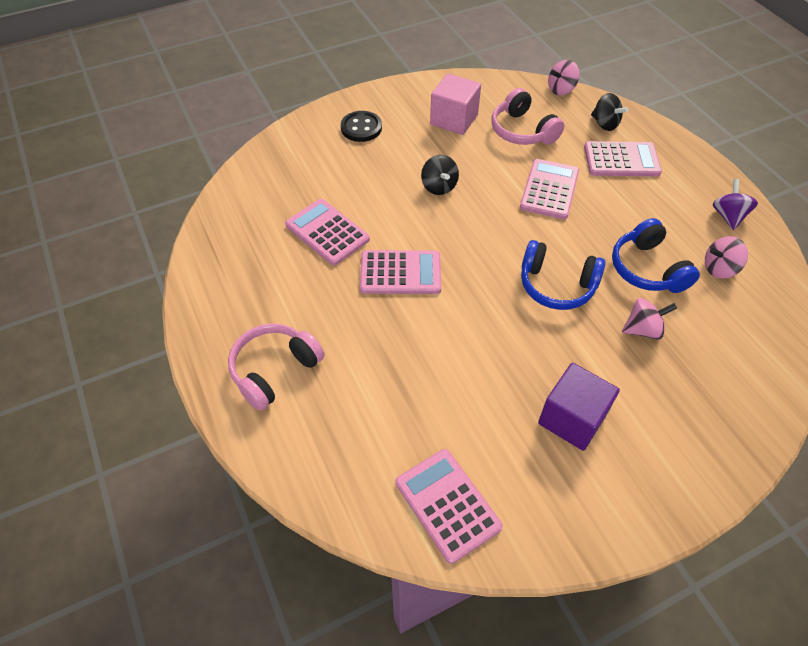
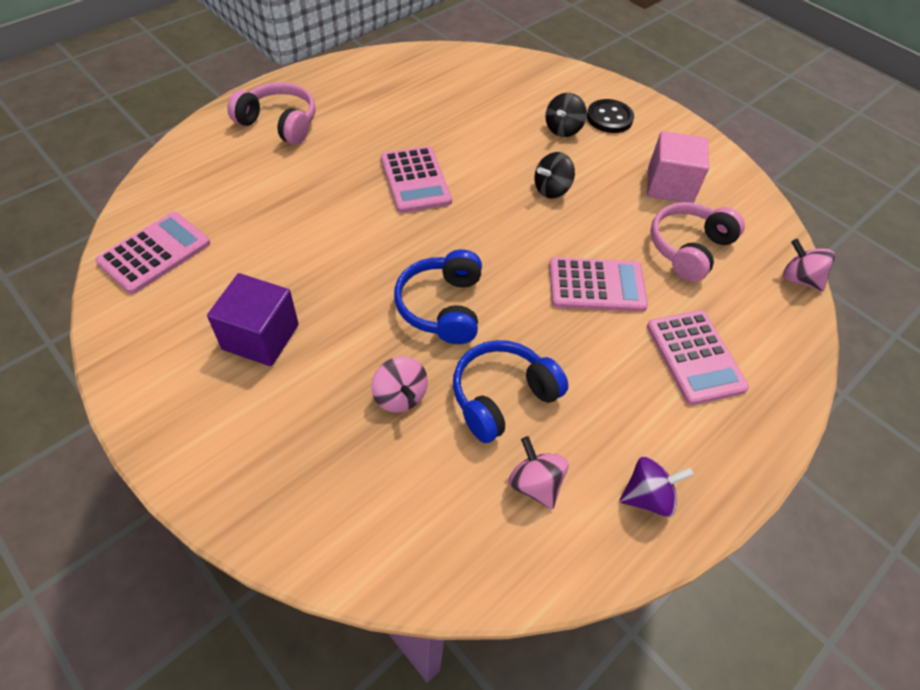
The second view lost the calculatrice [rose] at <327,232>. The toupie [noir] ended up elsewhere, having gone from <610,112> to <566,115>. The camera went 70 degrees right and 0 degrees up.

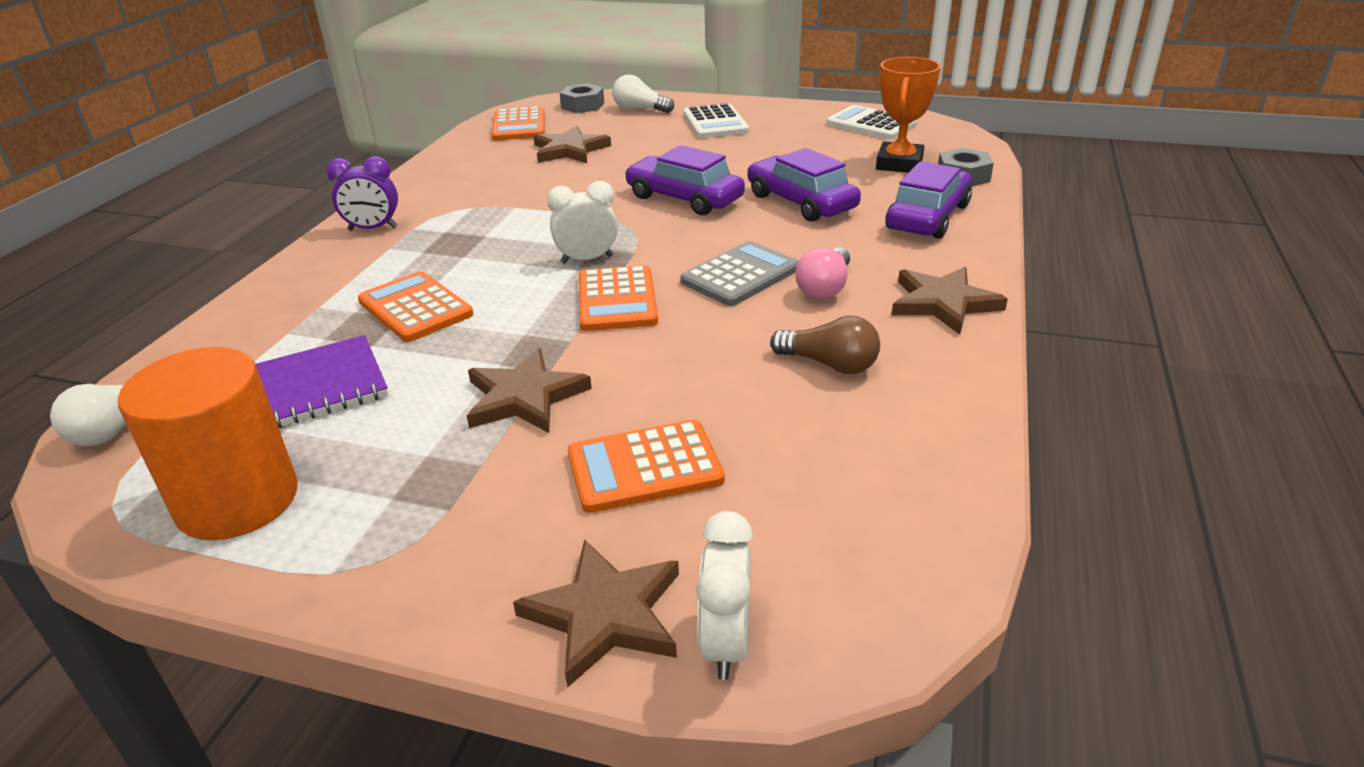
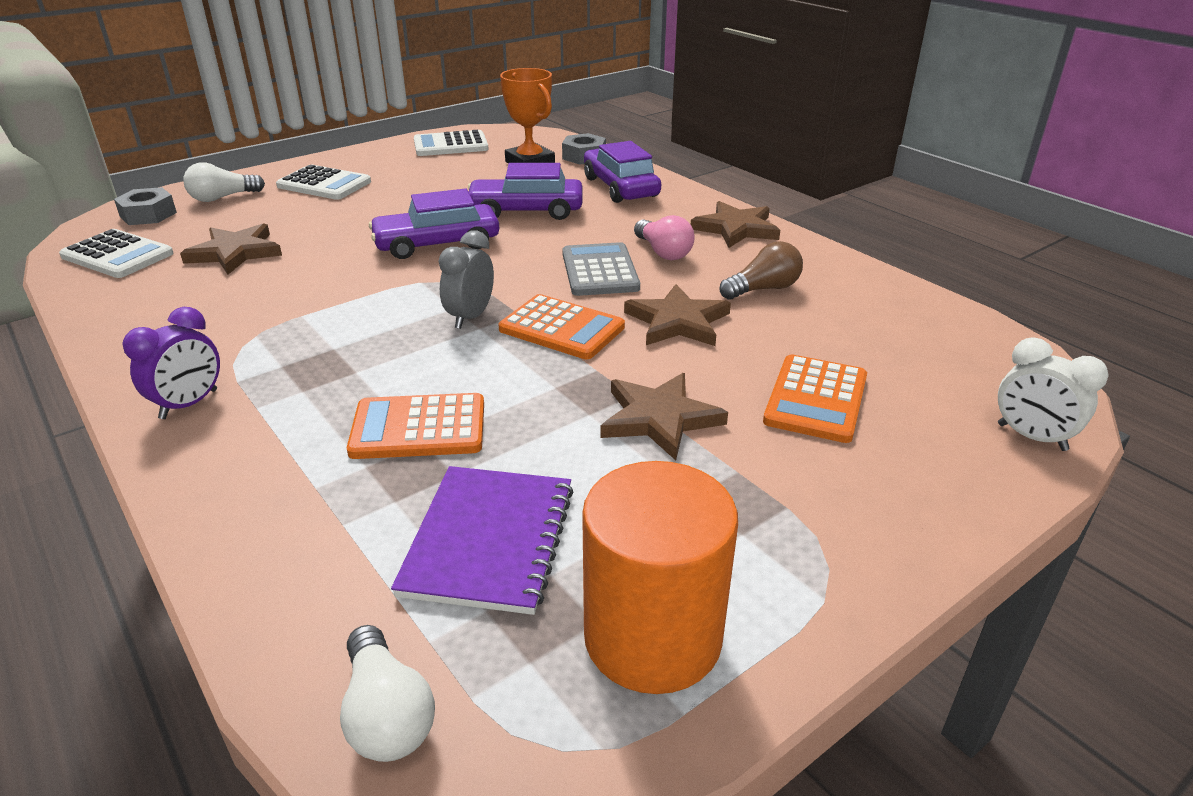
The étoile [marron] ended up elsewhere, having gone from <596,613> to <677,315>. What was the calculatrice [orange] at <518,124> turned into the calculatrice [blanc] at <116,253>. What was the réveil [blanc] at <582,222> turned into the réveil [gris] at <466,279>. The camera went 55 degrees left and 0 degrees up.

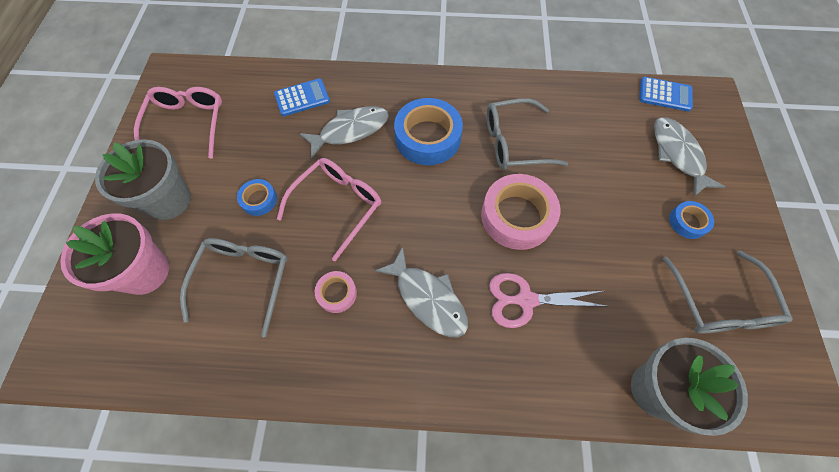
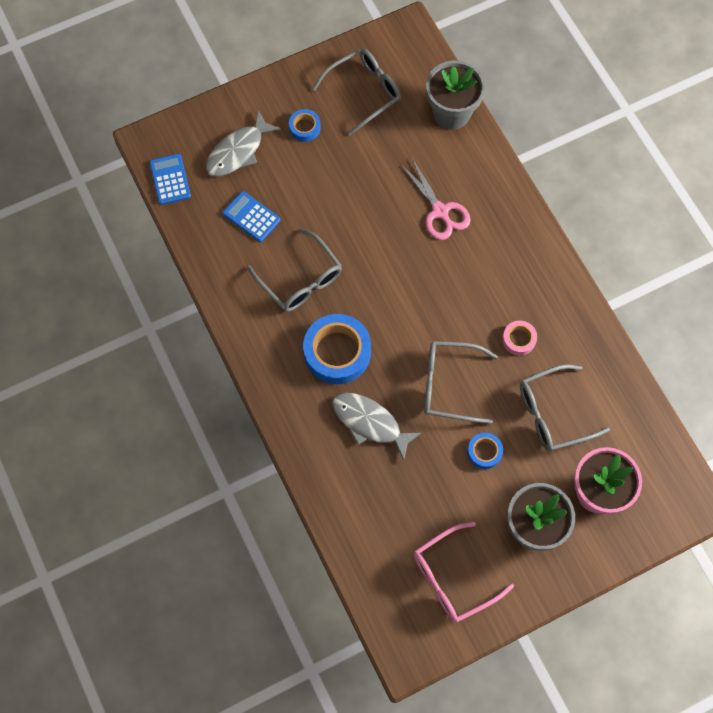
The second view lost the poisson [gris] at <421,292>. The second view lost the ruban adhésif [rose] at <520,212>. The calculatrice [bleu] ended up elsewhere, having gone from <302,97> to <251,216>. What was the lunettes [rose] at <329,209> turned into the lunettes [gris] at <461,382>. The camera went 120 degrees left and 5 degrees up.

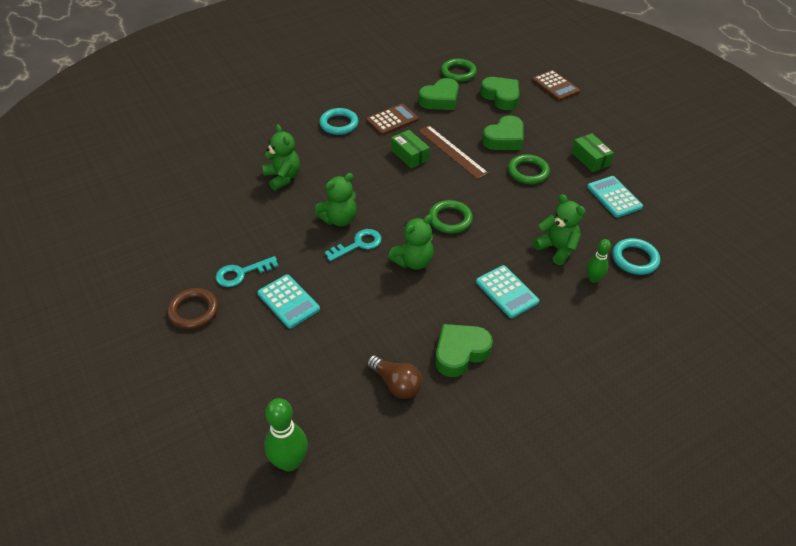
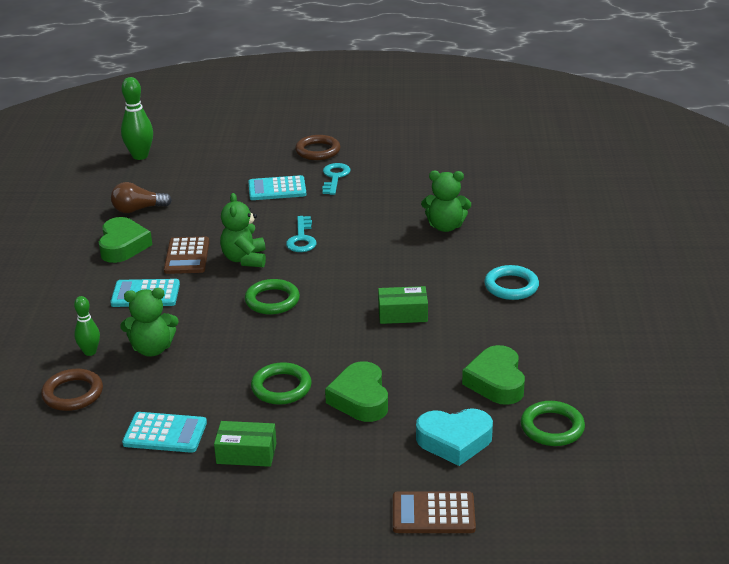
The second view lost the ours en peluche [vert] at <336,200>. The second view lost the règle [marron] at <453,152>. The calculatrice [marron] ended up elsewhere, having gone from <392,119> to <186,255>. What was the cœur [vert] at <499,93> turned into the cœur [turquoise] at <454,437>. What was the anneau [turquoise] at <636,256> turned into the anneau [marron] at <72,390>. The camera went 125 degrees right and 15 degrees down.

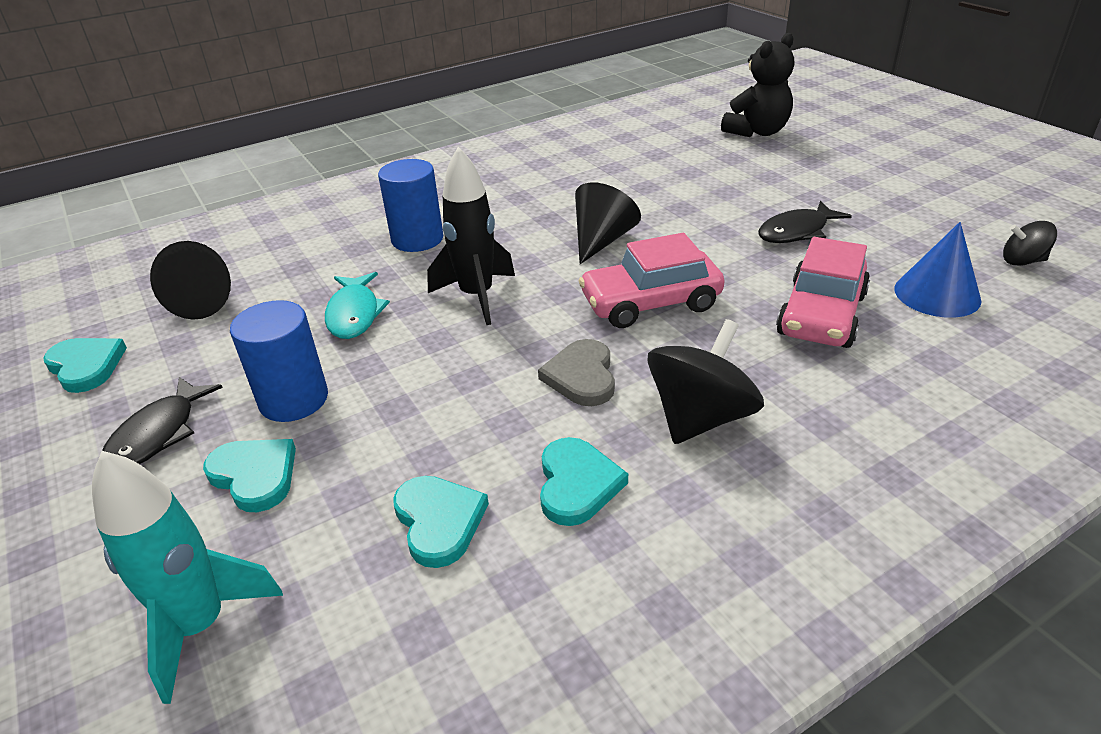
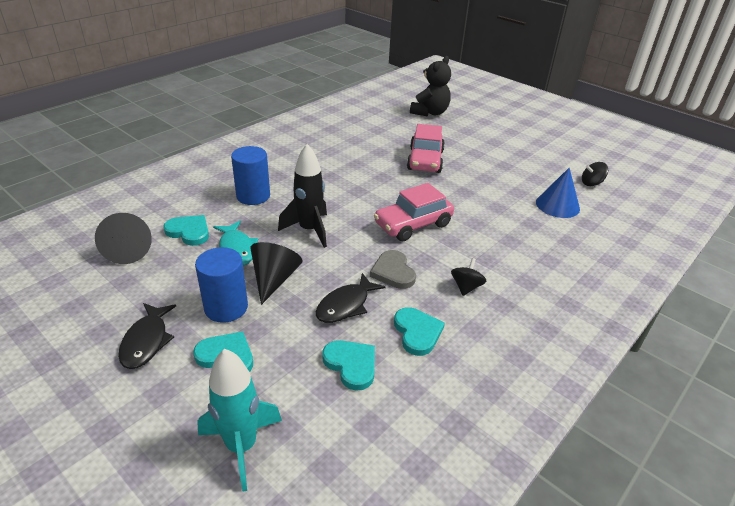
The cœur [turquoise] ended up elsewhere, having gone from <85,365> to <186,230>. The cône [noir] ended up elsewhere, having gone from <608,223> to <276,273>. The poisson [noir] ended up elsewhere, having gone from <805,222> to <350,298>. The voiture [rose] ended up elsewhere, having gone from <823,292> to <426,148>. The size of the toupie [noir] at <705,381> changed by a factor of 0.54. The camera went 20 degrees left and 0 degrees up.

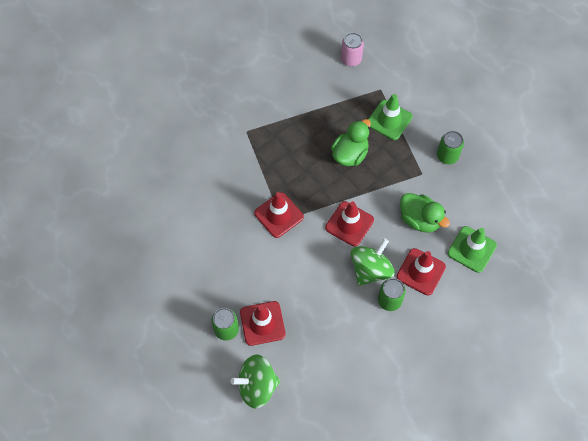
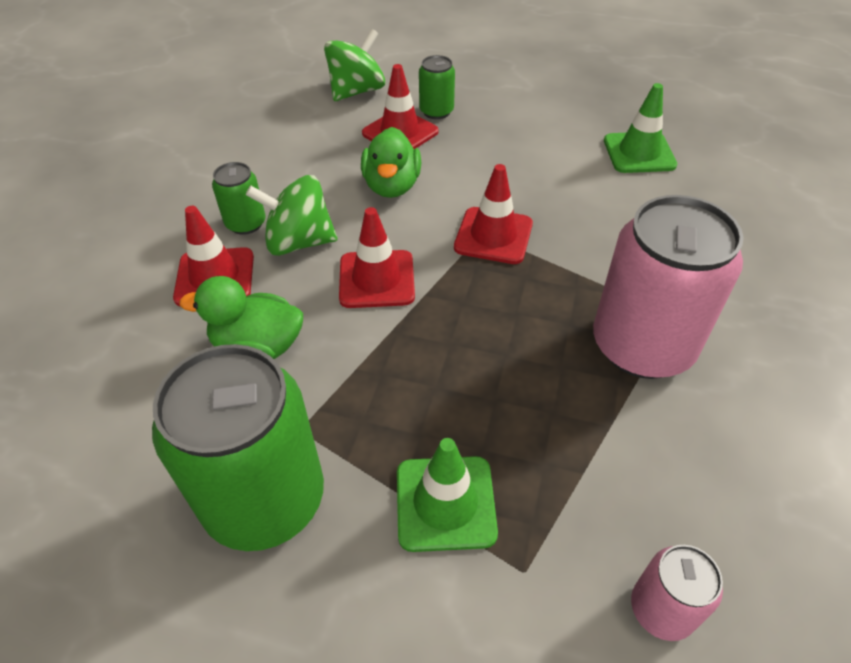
The second view gained the canette [rose] at <668,287>. The canard [vert] ended up elsewhere, having gone from <351,142> to <391,162>. The cône de chantier [vert] ended up elsewhere, having gone from <472,249> to <640,128>. The toupie [vert] at <373,262> ended up facing another way, 90 degrees clockwise from before. The size of the canette [vert] at <450,147> changed by a factor of 2.12. The camera went 145 degrees right and 15 degrees down.

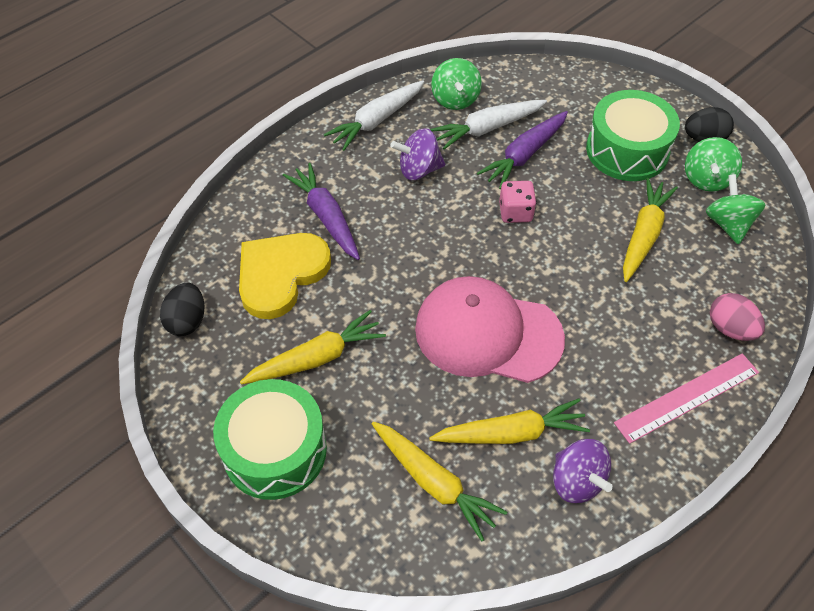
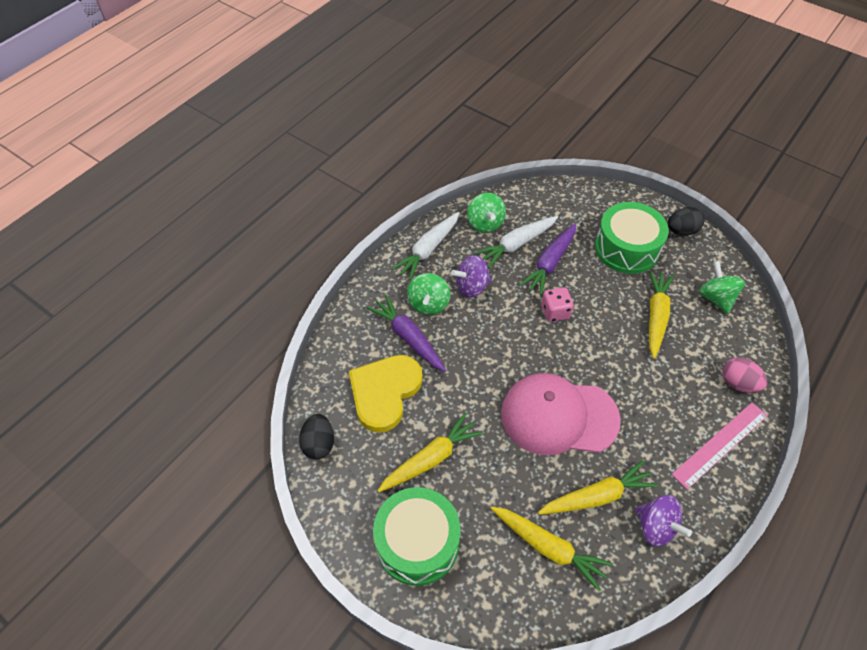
The toupie [vert] ended up elsewhere, having gone from <713,164> to <428,294>. The camera went 10 degrees left and 0 degrees up.

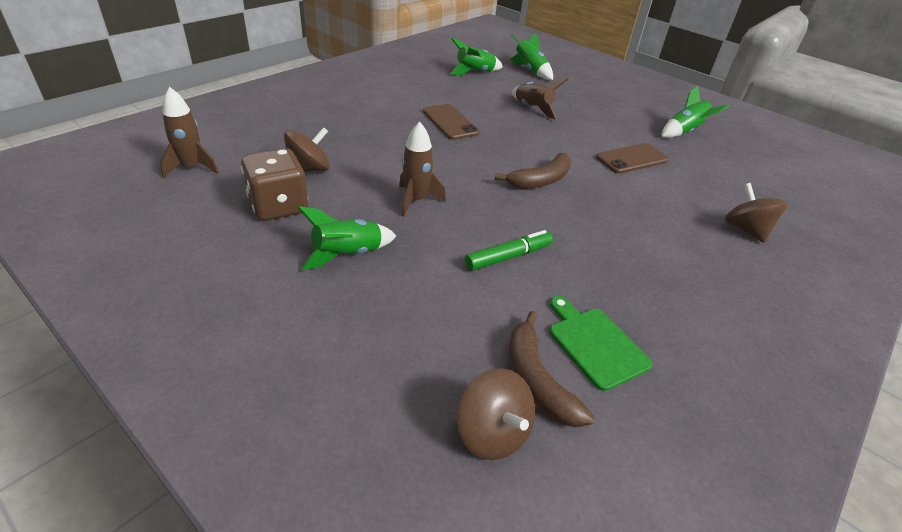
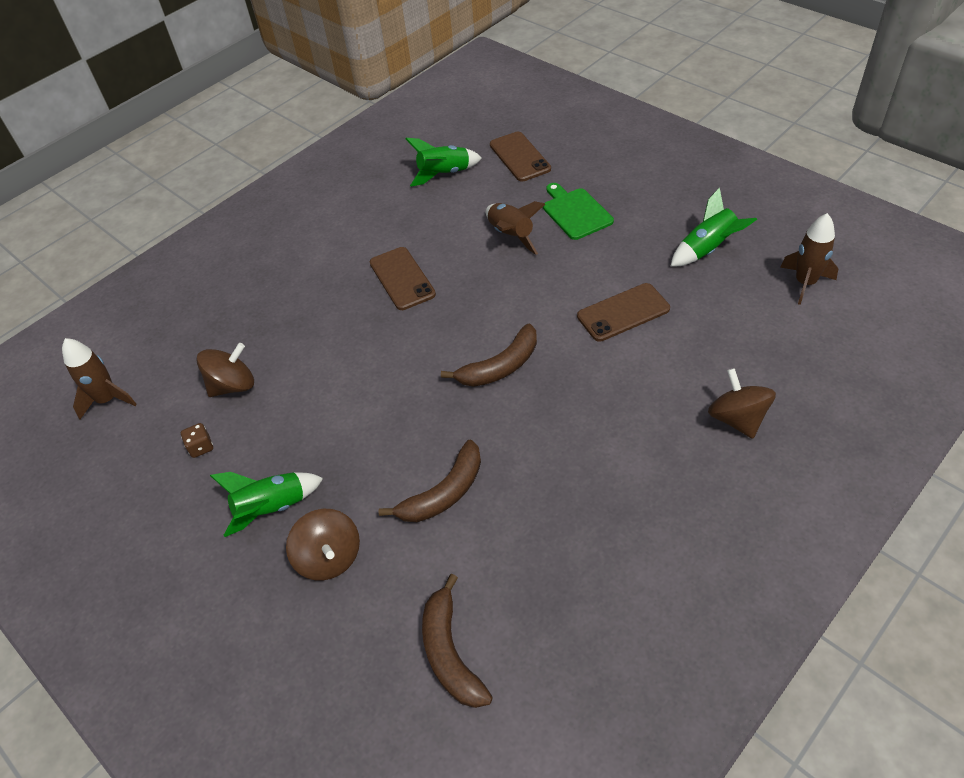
The fusée [marron] ended up elsewhere, having gone from <422,169> to <809,259>. The toupie [marron] ended up elsewhere, having gone from <496,414> to <323,544>. The planche à découper [vert] ended up elsewhere, having gone from <601,343> to <578,211>. Where the feutre [vert] stood at <509,250>, the banane [marron] came to stand at <430,481>. Where the fusée [vert] stood at <531,56>, the téléphone [marron] came to stand at <520,157>. The size of the dé [marron] at <274,184> changed by a factor of 0.42. The camera went 10 degrees right and 10 degrees up.

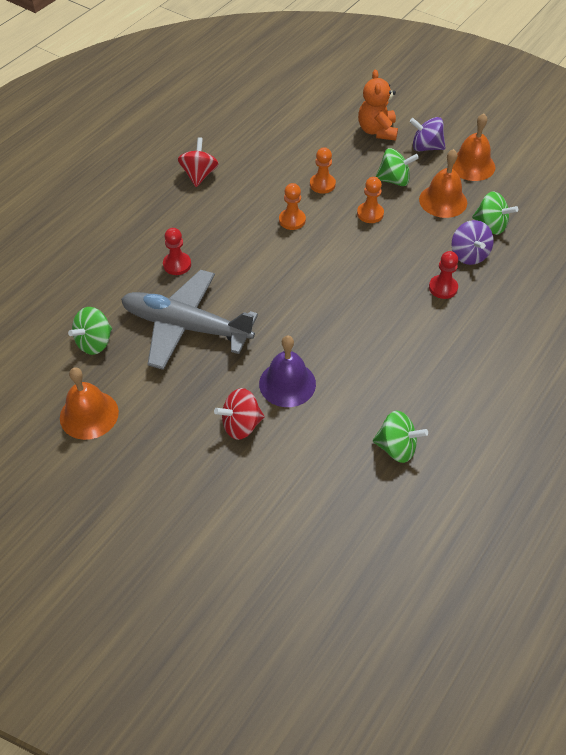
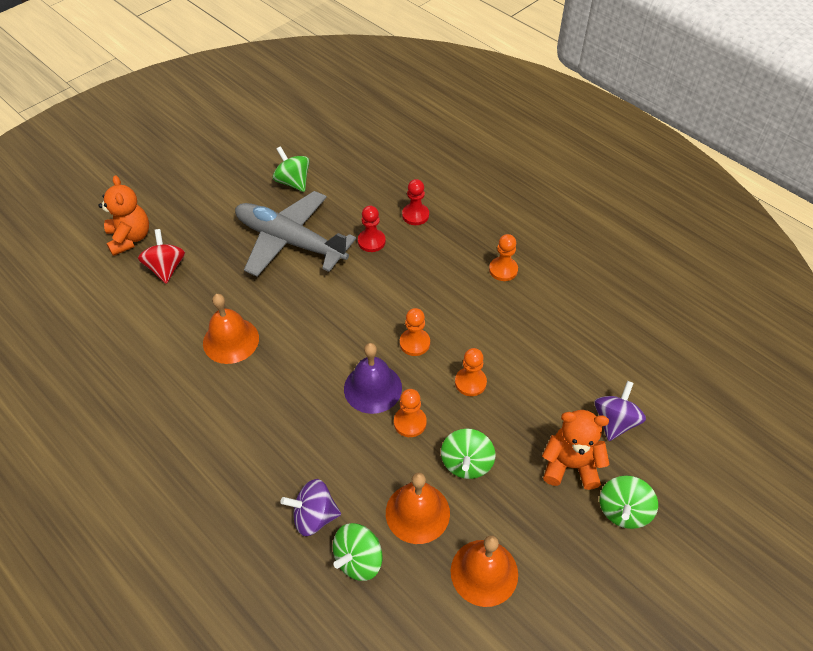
The second view gained the ours en peluche [orange] at <123,215>. The cloche [orange] ended up elsewhere, having gone from <89,403> to <231,329>. The cloche [violet] ended up elsewhere, having gone from <287,371> to <373,378>. The toupie [vert] ended up elsewhere, having gone from <400,437> to <629,502>. The toupie [violet] ended up elsewhere, having gone from <428,134> to <620,411>. The pion [rouge] ended up elsewhere, having gone from <443,275> to <415,202>. Where the toupie [rouge] stood at <198,162>, the pion [orange] came to stand at <503,257>. The avion [gris] at <189,320> ended up facing another way, 90 degrees counterclockwise from before. The camera went 100 degrees right and 0 degrees up.

